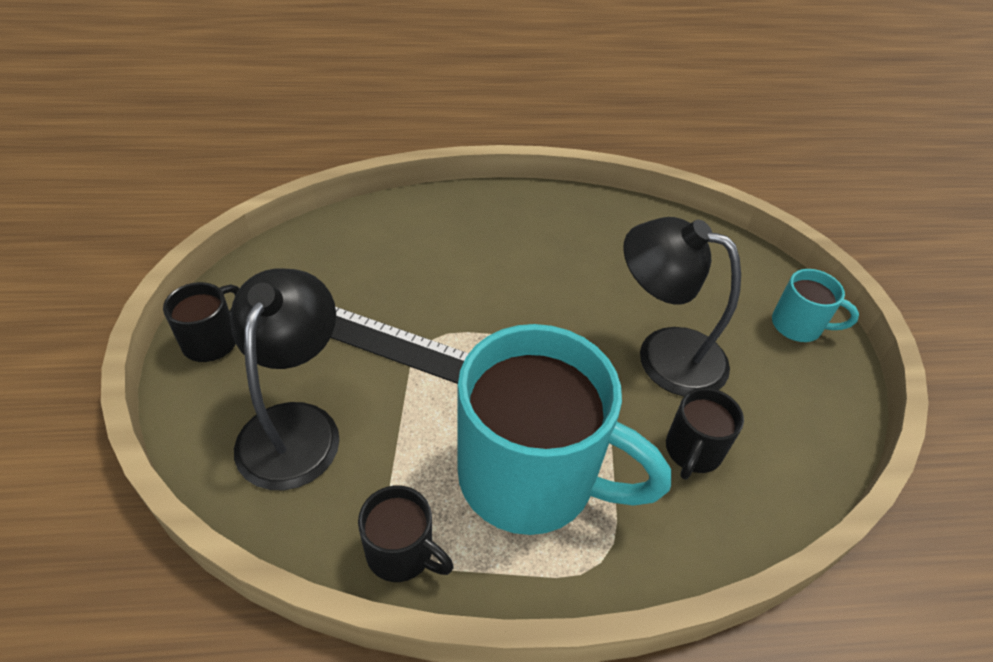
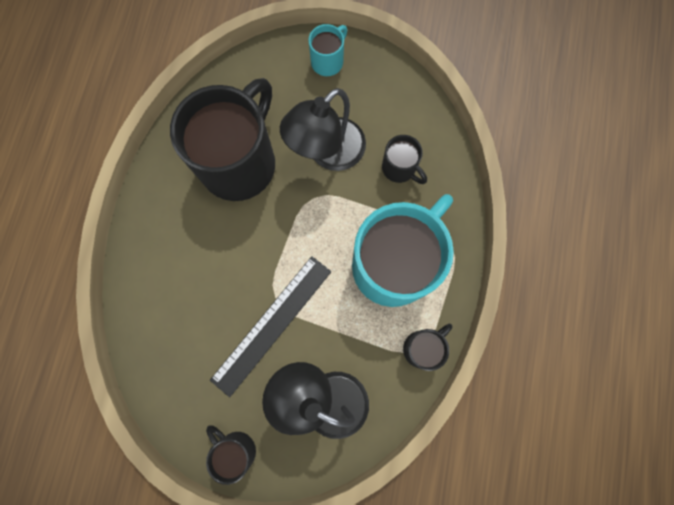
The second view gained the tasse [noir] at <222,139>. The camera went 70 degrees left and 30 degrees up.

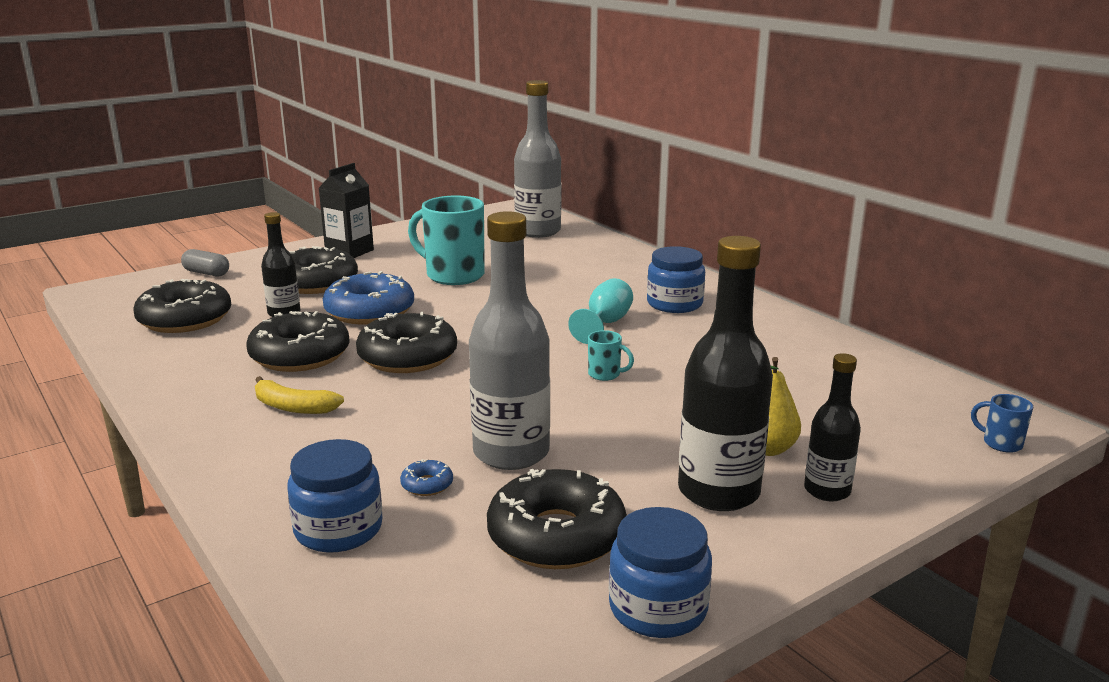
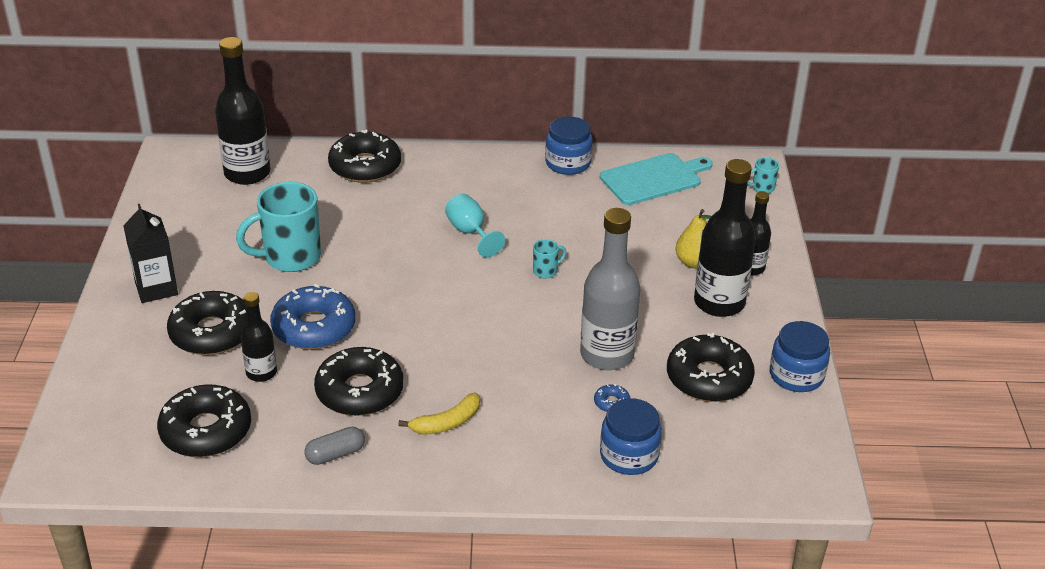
The second view gained the planche à découper [turquoise] at <656,179>. The gélule [gris] ended up elsewhere, having gone from <205,263> to <334,446>. The beignet [noir] ended up elsewhere, having gone from <406,342> to <364,156>. The bocal [bleu] ended up elsewhere, having gone from <676,279> to <568,145>. What was the bouteille [gris] at <537,159> turned into the bouteille [noir] at <243,111>. What was the tasse [bleu] at <1002,423> turned into the tasse [turquoise] at <763,175>. The camera went 55 degrees left and 15 degrees up.

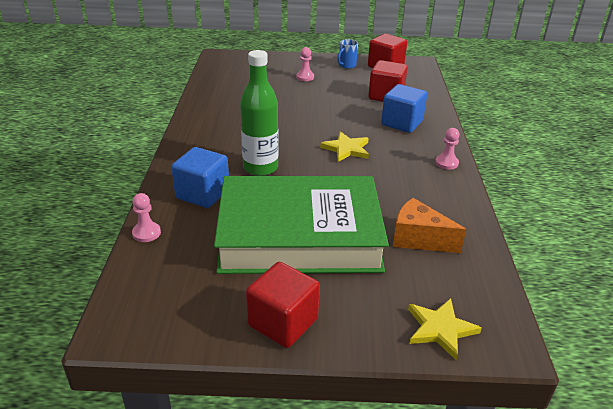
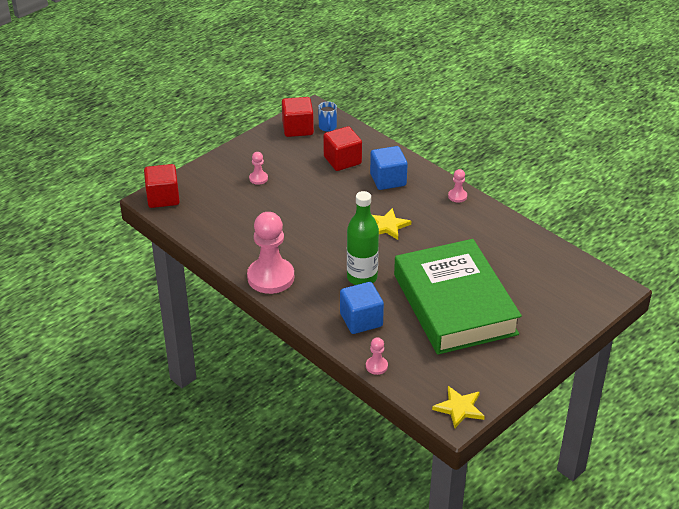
The second view lost the fromage [orange] at <429,225>. The second view gained the pion [rose] at <270,253>. The cube [rouge] ended up elsewhere, having gone from <283,305> to <162,186>. The tasse [bleu] ended up elsewhere, having gone from <347,54> to <327,117>. The étoile [jaune] ended up elsewhere, having gone from <445,329> to <458,407>. The livre [vert] at <301,225> ended up facing another way, 60 degrees counterclockwise from before. The camera went 45 degrees left and 5 degrees up.

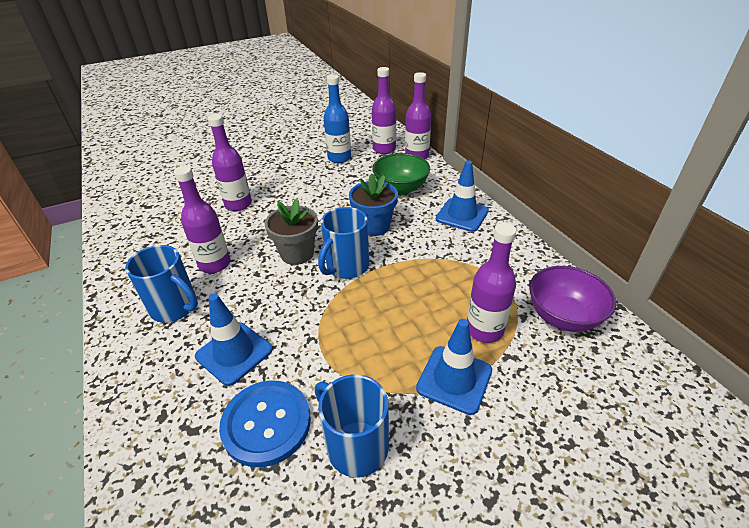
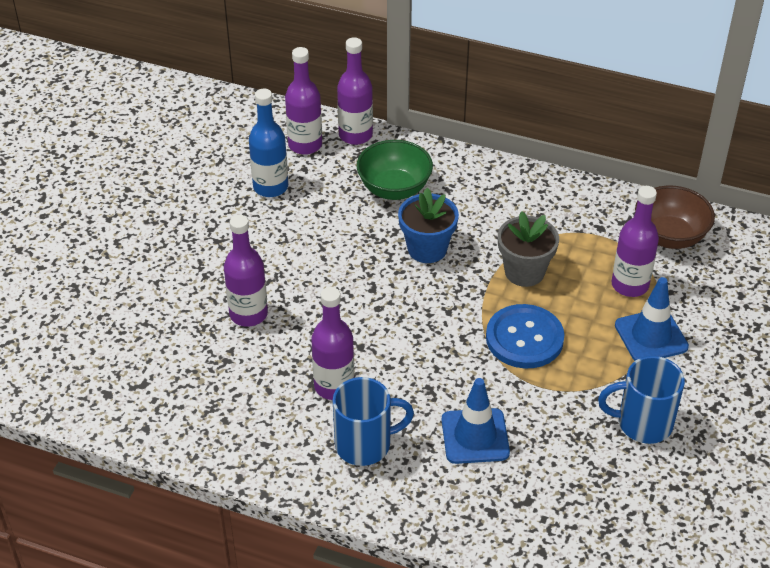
The second view lost the tasse [bleu] at <343,243>. The second view lost the cône de chantier [bleu] at <462,196>. The bouton [bleu] ended up elsewhere, having gone from <265,424> to <525,336>. The pot de fleurs [gris] ended up elsewhere, having gone from <291,232> to <528,249>. What was the bol [violet] at <572,299> turned into the bol [marron] at <675,217>. The camera went 45 degrees left and 5 degrees up.

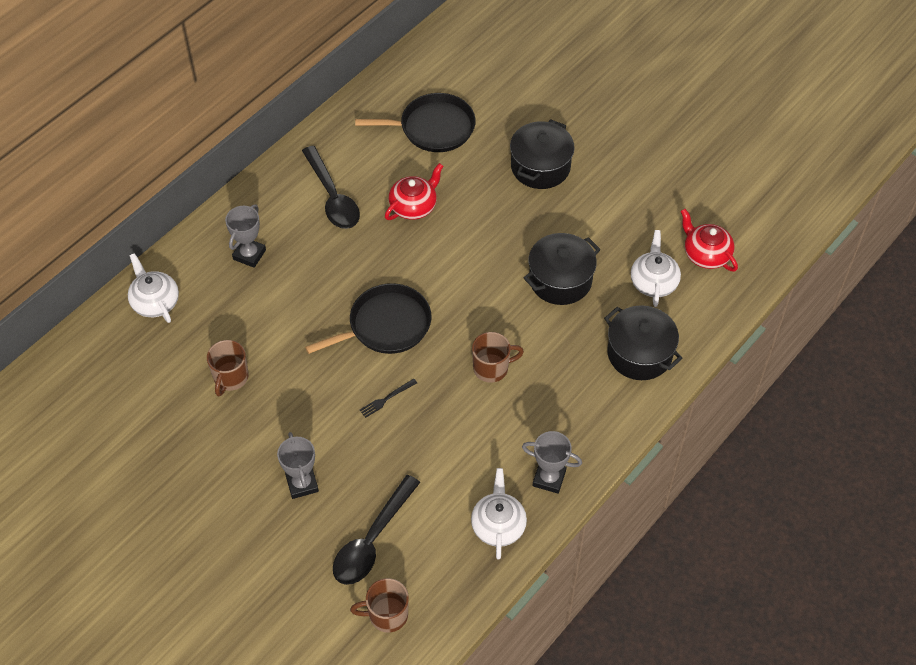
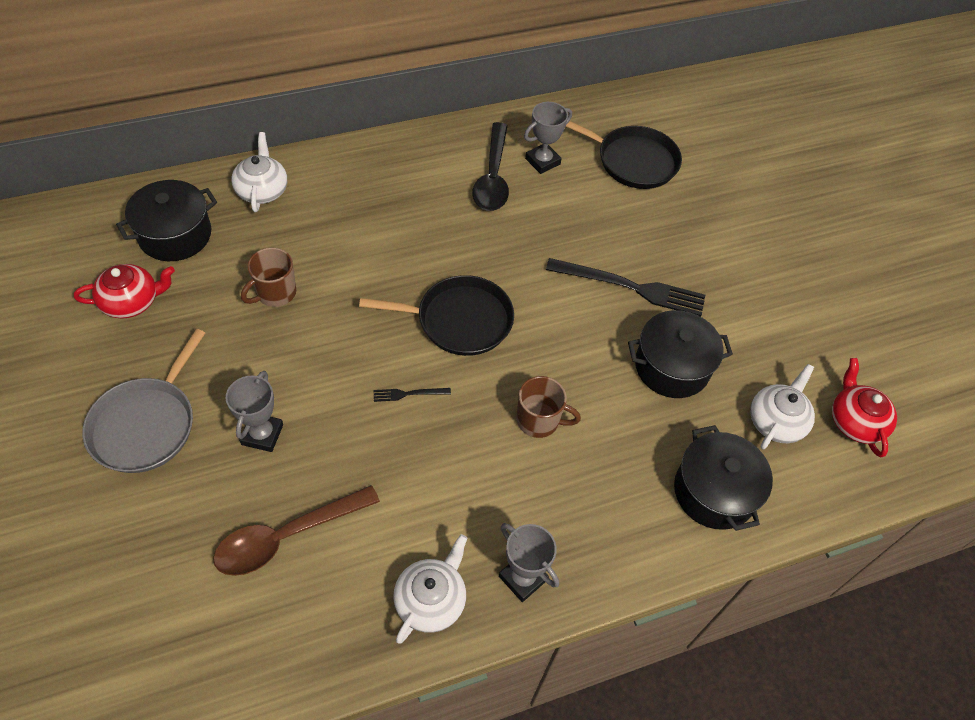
The second view lost the tasse [marron] at <379,605>. The second view gained the poêle [gris] at <143,401>. The second view gained the fourchette [noir] at <625,287>. The trophée [gris] ended up elsewhere, having gone from <245,236> to <548,138>. The théière [rouge] ended up elsewhere, having gone from <414,191> to <124,291>. The marmite [noir] ended up elsewhere, having gone from <542,154> to <166,220>. What was the cuillère [noir] at <376,530> turned into the cuillère [marron] at <296,530>. The camera went 25 degrees right and 0 degrees up.

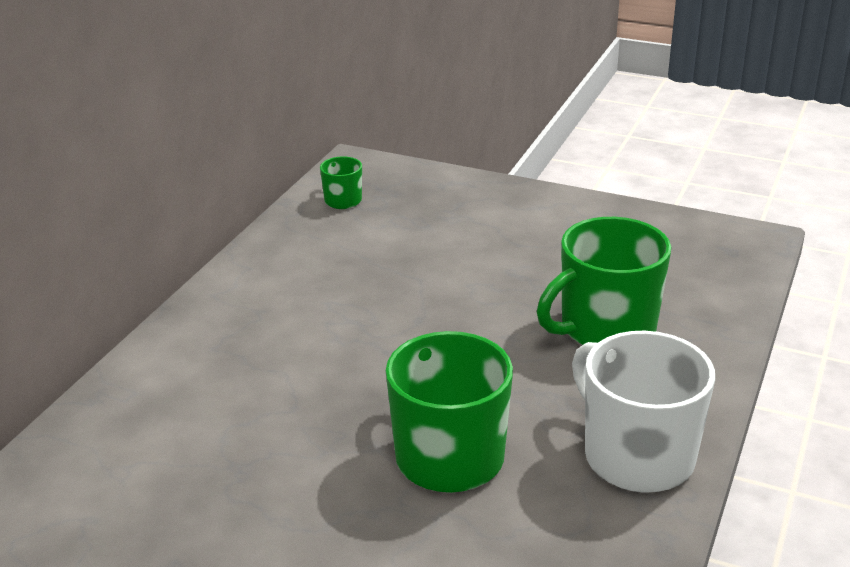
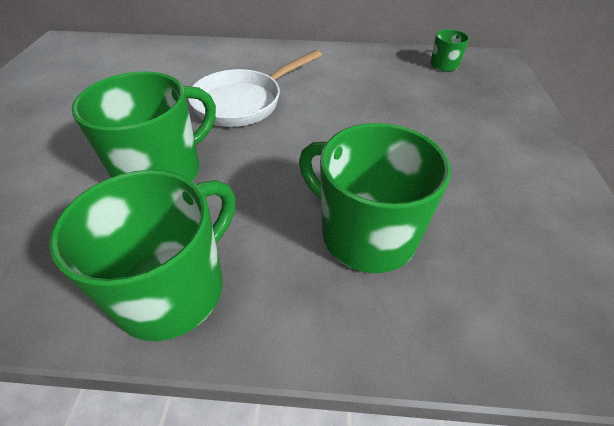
The second view gained the poêle [blanc] at <255,88>. What was the tasse [blanc] at <643,412> turned into the tasse [vert] at <142,255>. The camera went 70 degrees right and 15 degrees up.

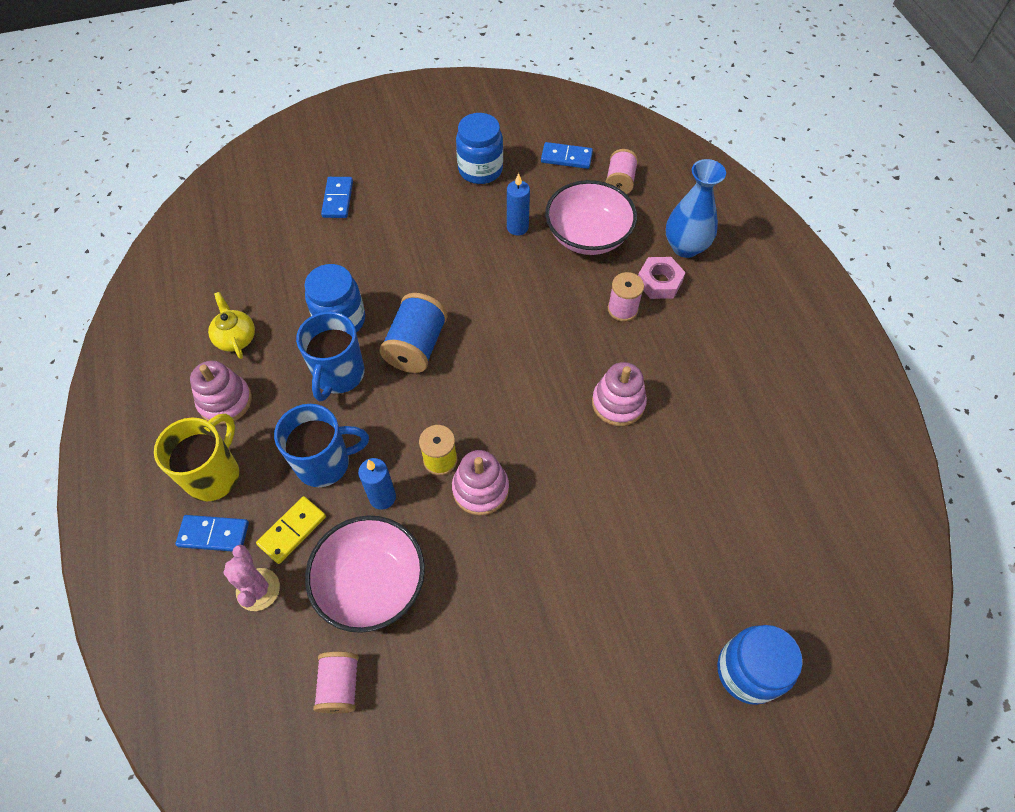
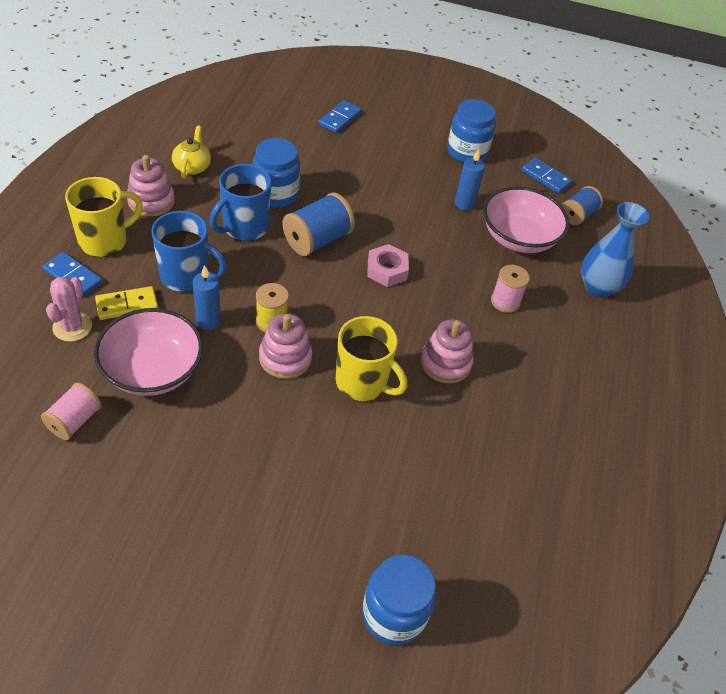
The second view gained the tasse [jaune] at <371,358>. The écrou [rose] ended up elsewhere, having gone from <662,278> to <388,265>. What was the bobine [rose] at <621,171> turned into the bobine [bleu] at <582,205>. The camera went 25 degrees right and 10 degrees down.

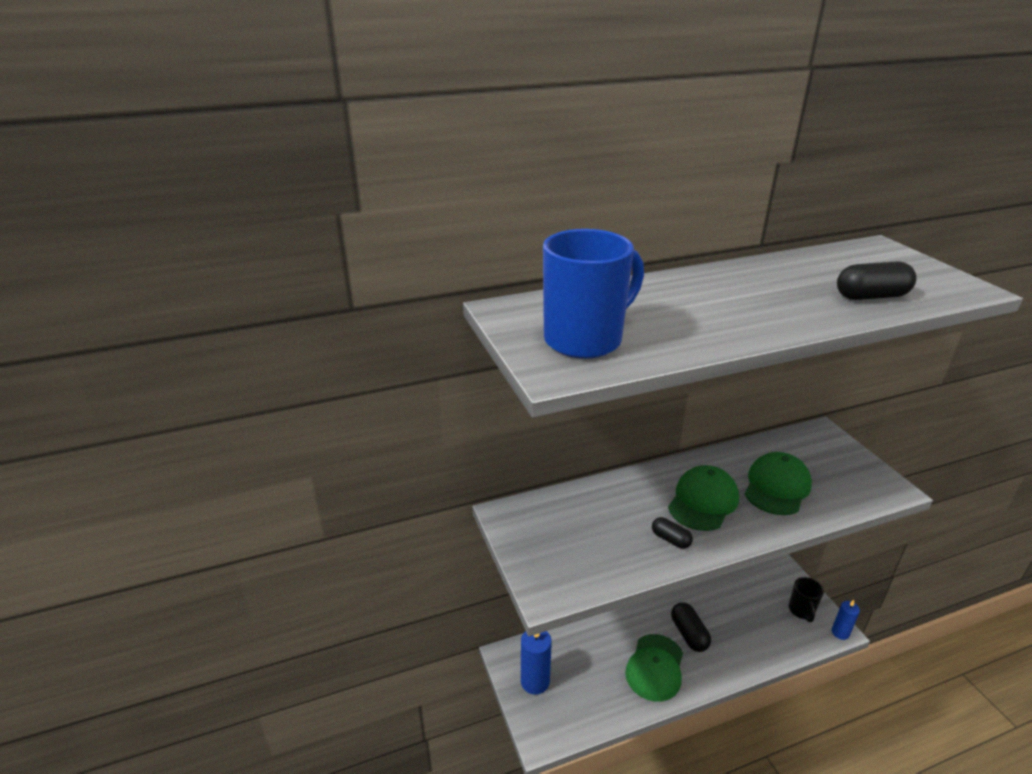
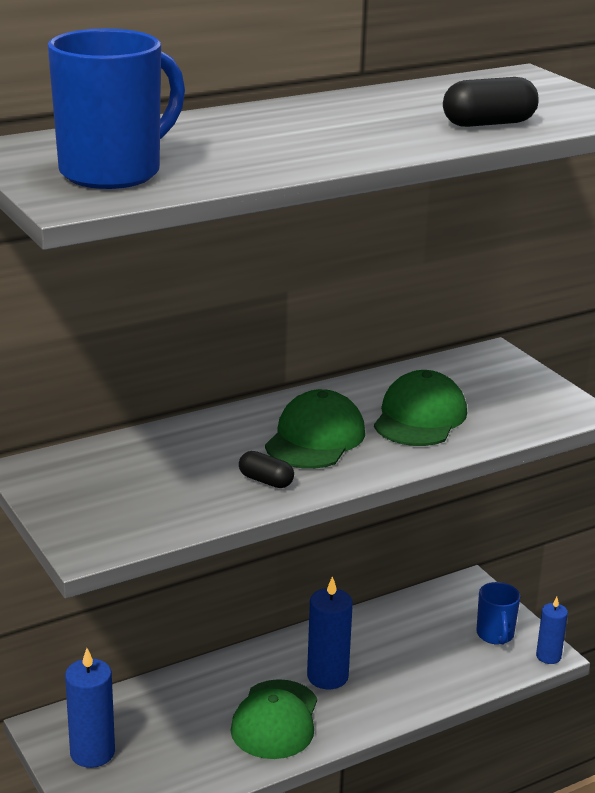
Where the gélule [noir] stood at <691,627>, the bougie [bleu] came to stand at <330,632>. What was the tasse [noir] at <806,599> turned into the tasse [bleu] at <498,613>. The camera went 10 degrees left and 5 degrees down.

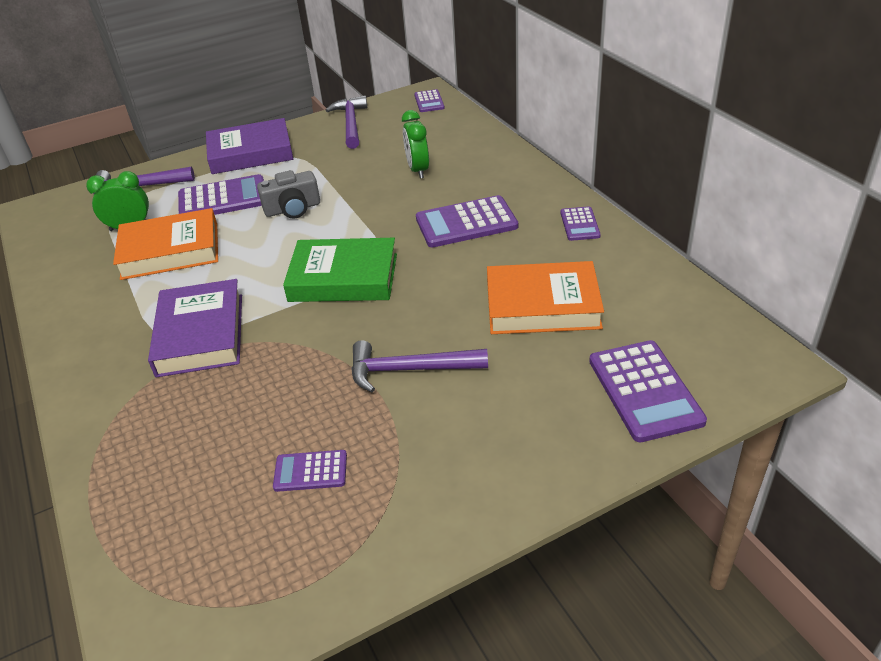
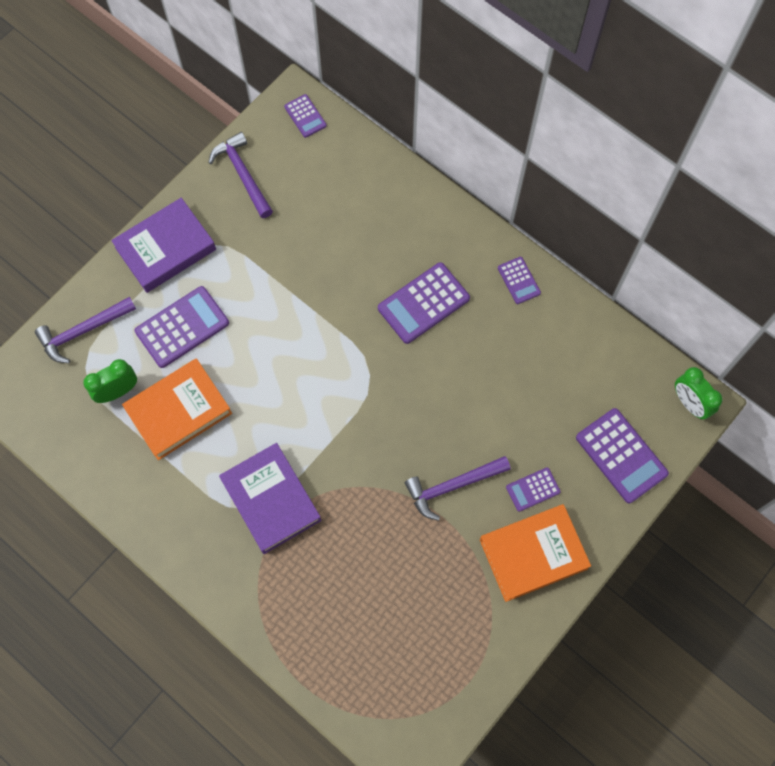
The second view lost the appareil photo [gris] at <288,194>. The second view lost the livre [vert] at <340,270>. The calculatrice [violet] ended up elsewhere, having gone from <310,471> to <533,489>. The réveil [vert] ended up elsewhere, having gone from <415,144> to <698,393>. The livre [orange] ended up elsewhere, having gone from <545,297> to <535,553>. The camera went 25 degrees left and 30 degrees up.

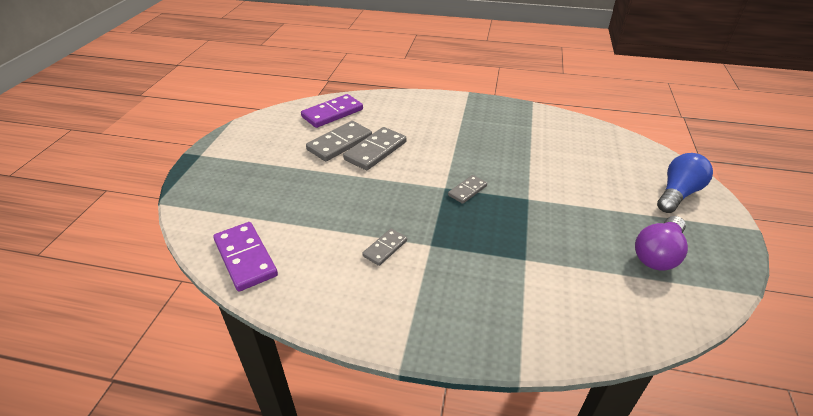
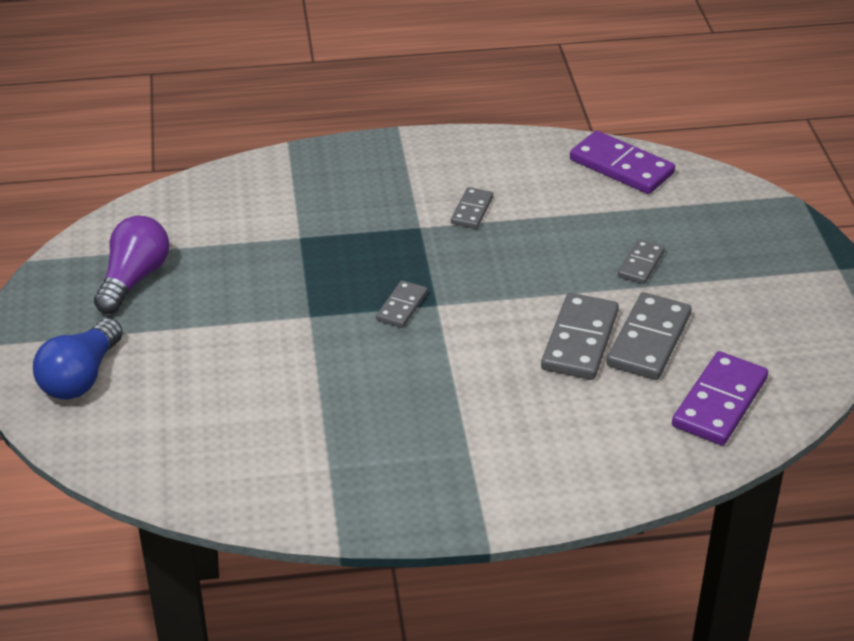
The second view gained the domino [gris] at <641,261>. The camera went 160 degrees right and 0 degrees up.

